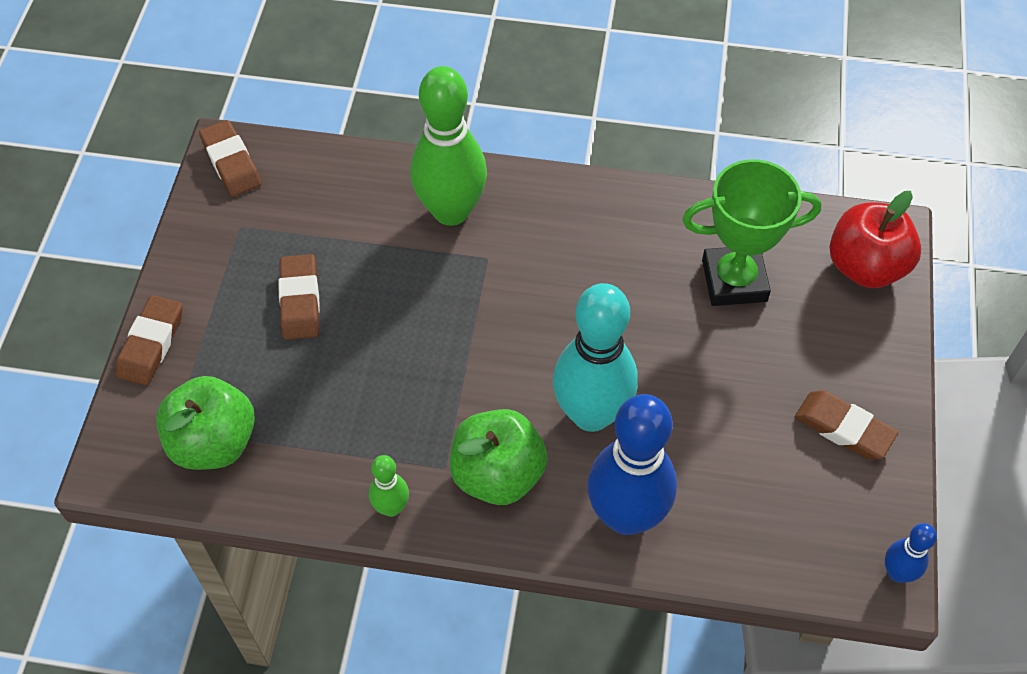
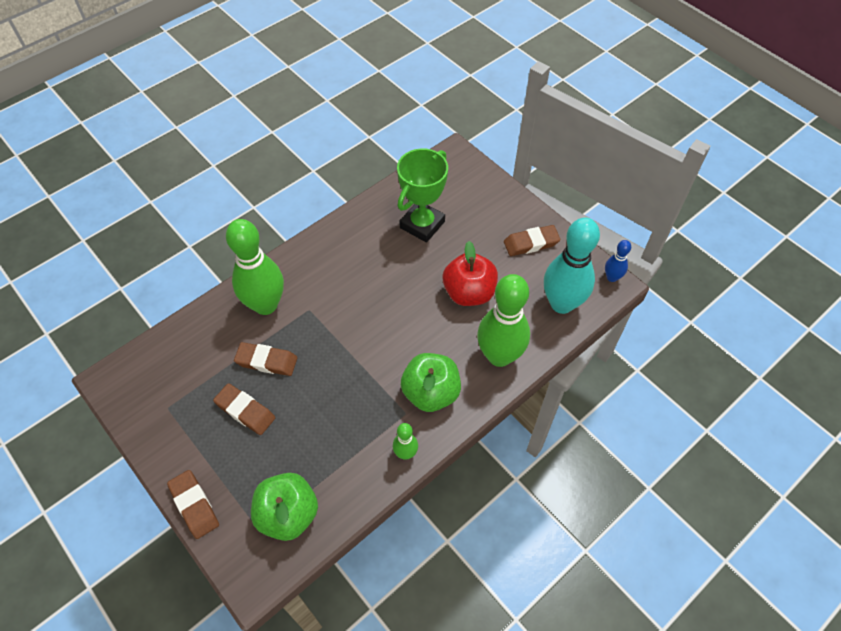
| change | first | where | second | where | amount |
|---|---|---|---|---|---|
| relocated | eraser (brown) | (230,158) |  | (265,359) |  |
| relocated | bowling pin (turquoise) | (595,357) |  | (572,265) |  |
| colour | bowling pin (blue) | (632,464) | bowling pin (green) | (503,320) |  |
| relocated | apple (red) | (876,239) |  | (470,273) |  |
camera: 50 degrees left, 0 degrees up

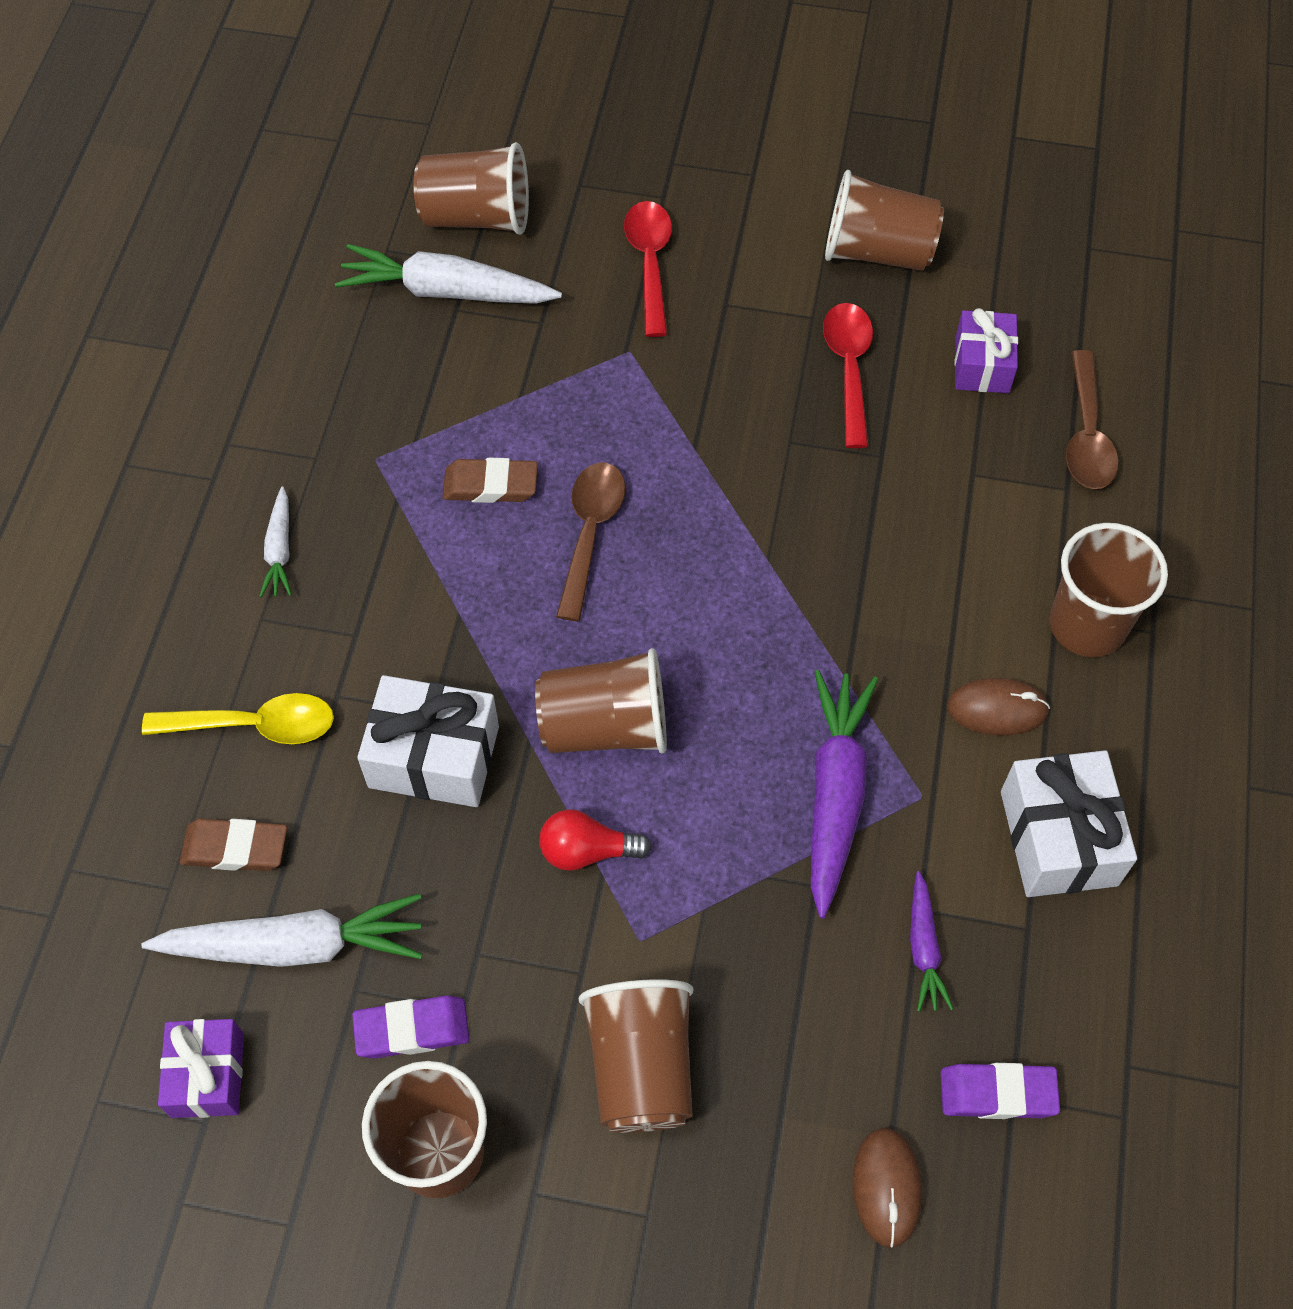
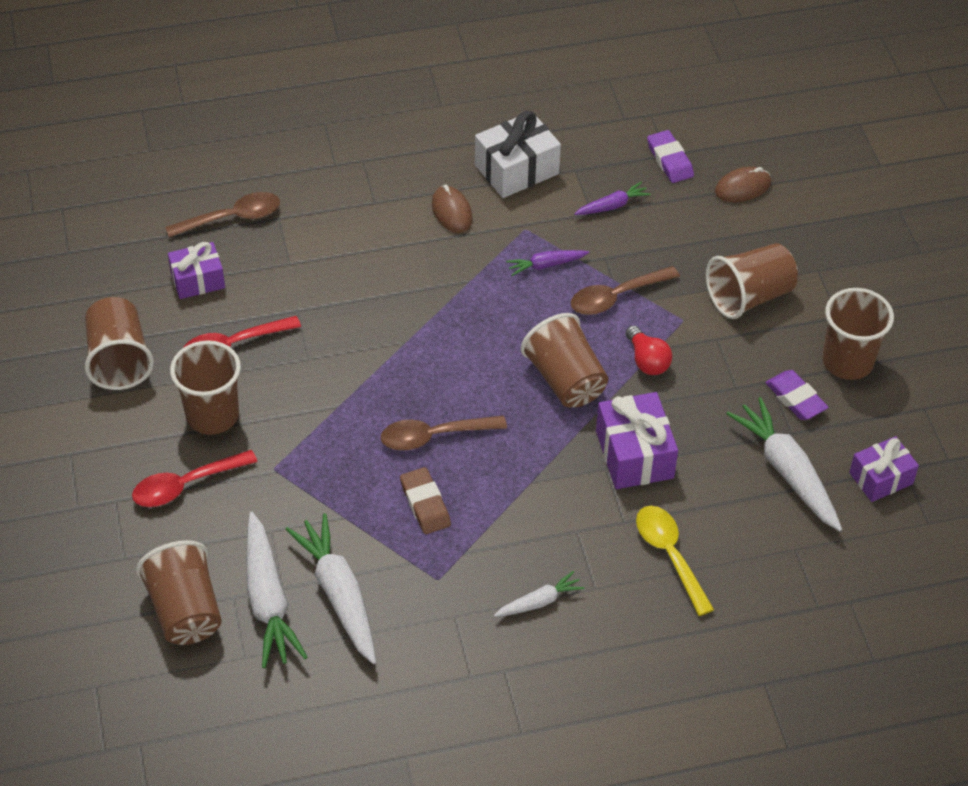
| change | first | where | second | where | amount |
|---|---|---|---|---|---|
| missing | eraser (brown) | (233,845) |  |  |  |
| colour | gift (white) | (428,741) | gift (purple) | (637,440) |  |
| size | carrot (purple) | (844,794) |  | (547,263) | x0.52 |
| relocated | cup (brown) | (1108,590) |  | (205,387) |  |
| appeared |  |  | carrot (white) | (330,588) |  |
| appeared |  |  | spoon (brown) | (625,290) |  |
camera: 115 degrees left, 10 degrees down

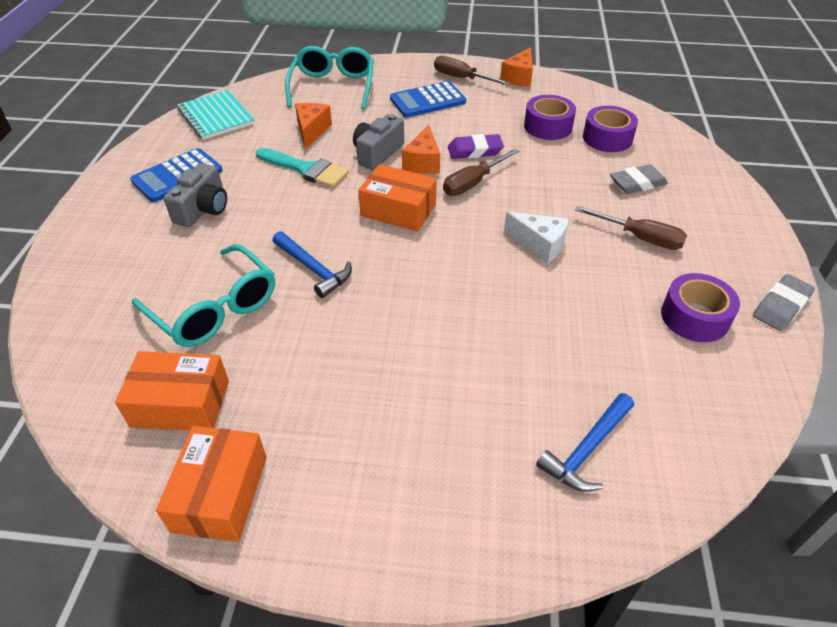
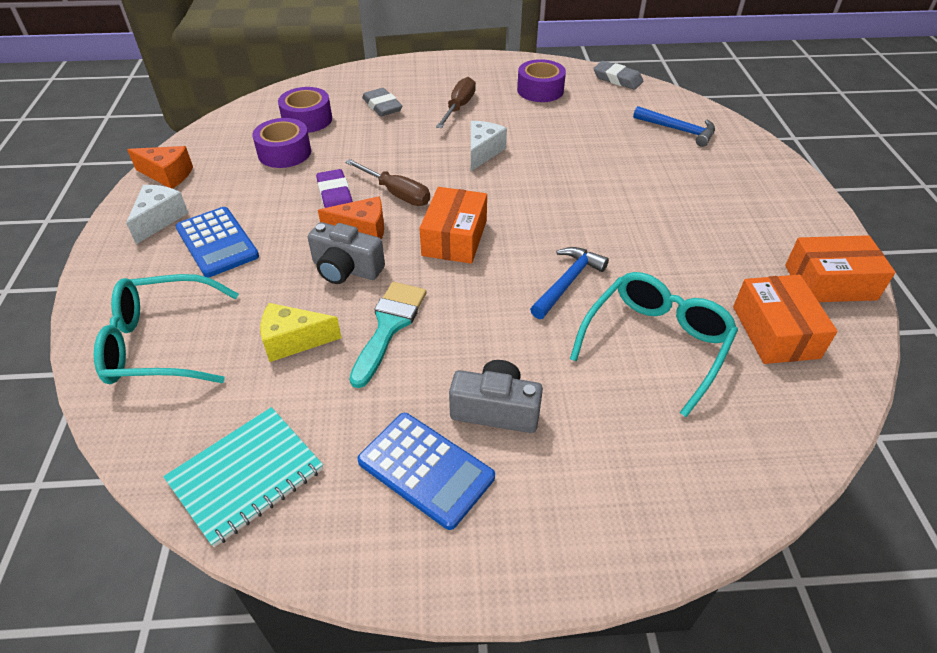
| change | first | where | second | where | amount |
|---|---|---|---|---|---|
| colour | cheese (orange) | (313,126) | cheese (yellow) | (300,332) |  |
| exchanged | screwdriver (brown) | (472,71) | cheese (white) | (157,214) |  |
| relocated | eraser (grey) | (784,302) |  | (618,75) |  |
camera: 100 degrees left, 0 degrees up

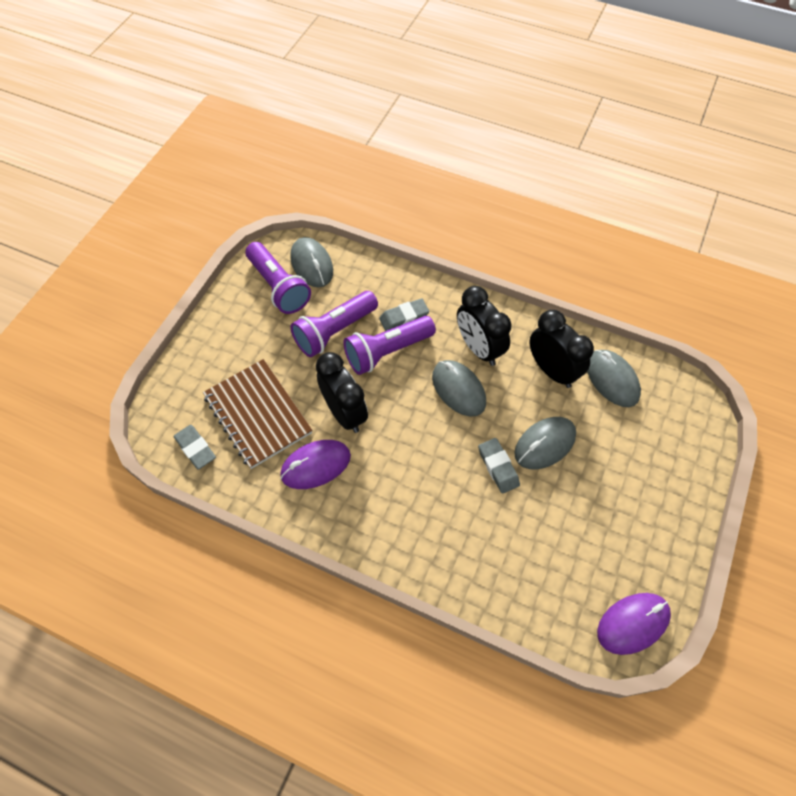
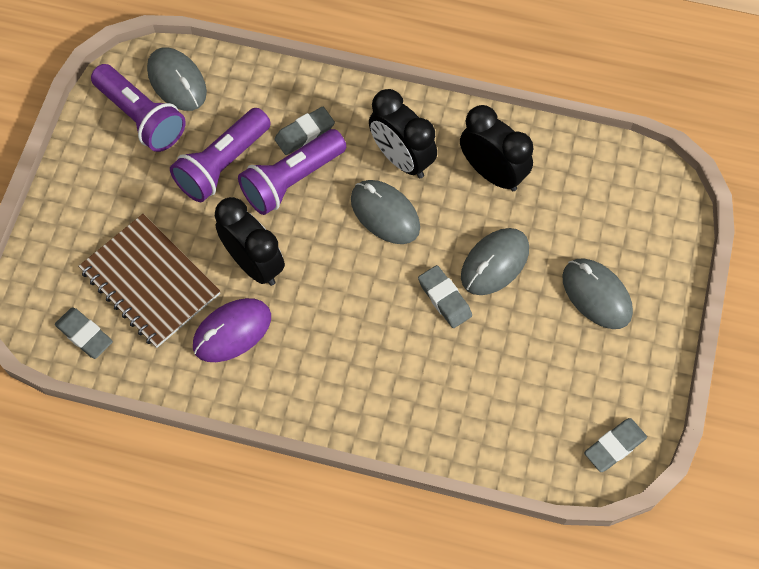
| change | first | where | second | where | amount |
|---|---|---|---|---|---|
| relocated | mouse (grey) | (614,378) |  | (597,293) |  |
| exchanged | mouse (purple) | (634,624) | eraser (grey) | (615,445) |  |
camera: 10 degrees left, 5 degrees up

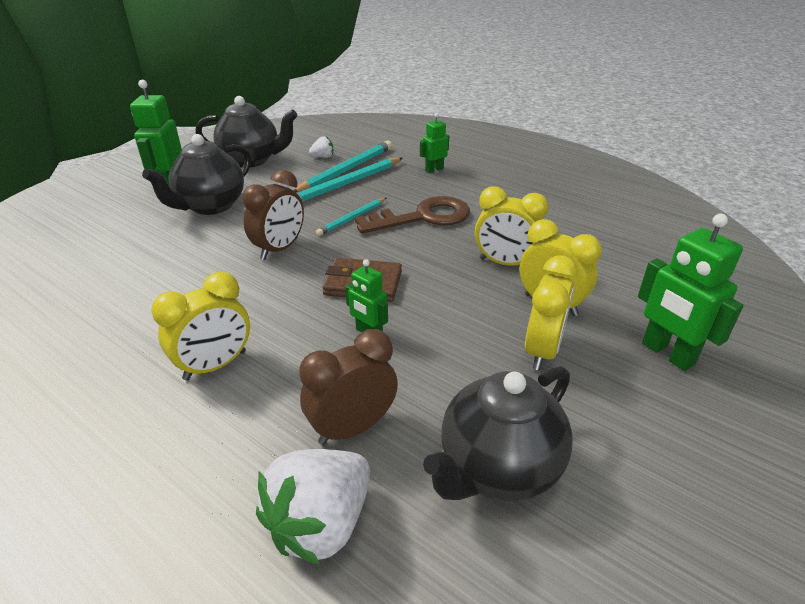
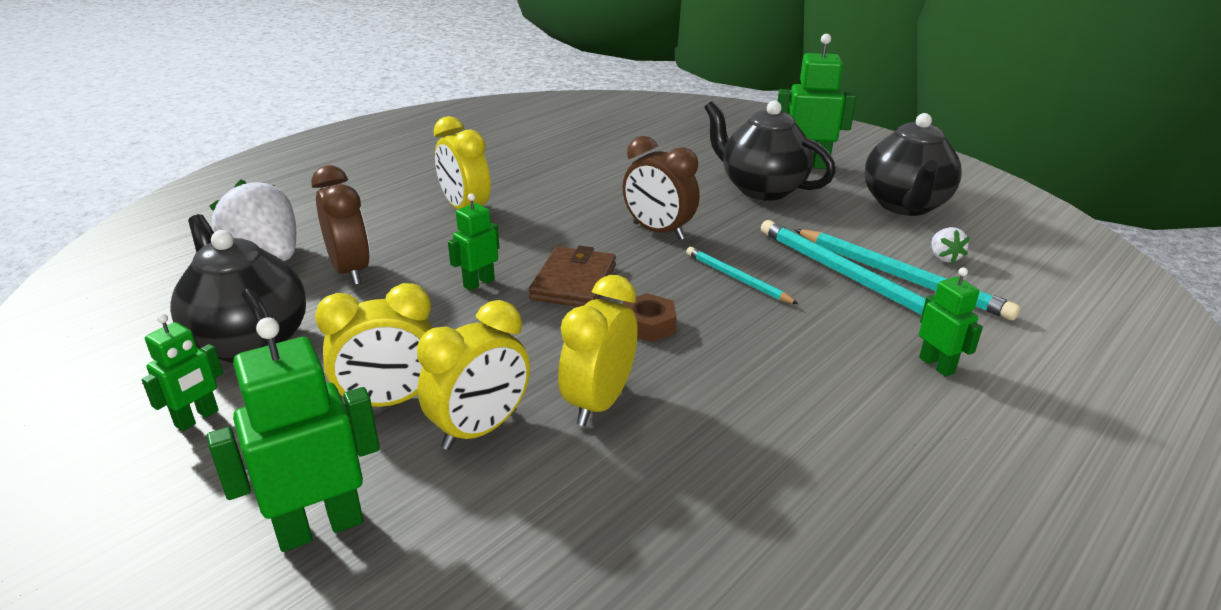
| change | first | where | second | where | amount |
|---|---|---|---|---|---|
| missing | key (brown) | (412,215) |  |  |  |
| spun | clock (yellow) | (551,312) |  | (374,345) | 45 degrees counterclockwise |
| appeared |  |  | robot (green) | (182,372) |  |
| appeared |  |  | nut (brown) | (650,317) |  |
camera: 95 degrees right, 5 degrees down

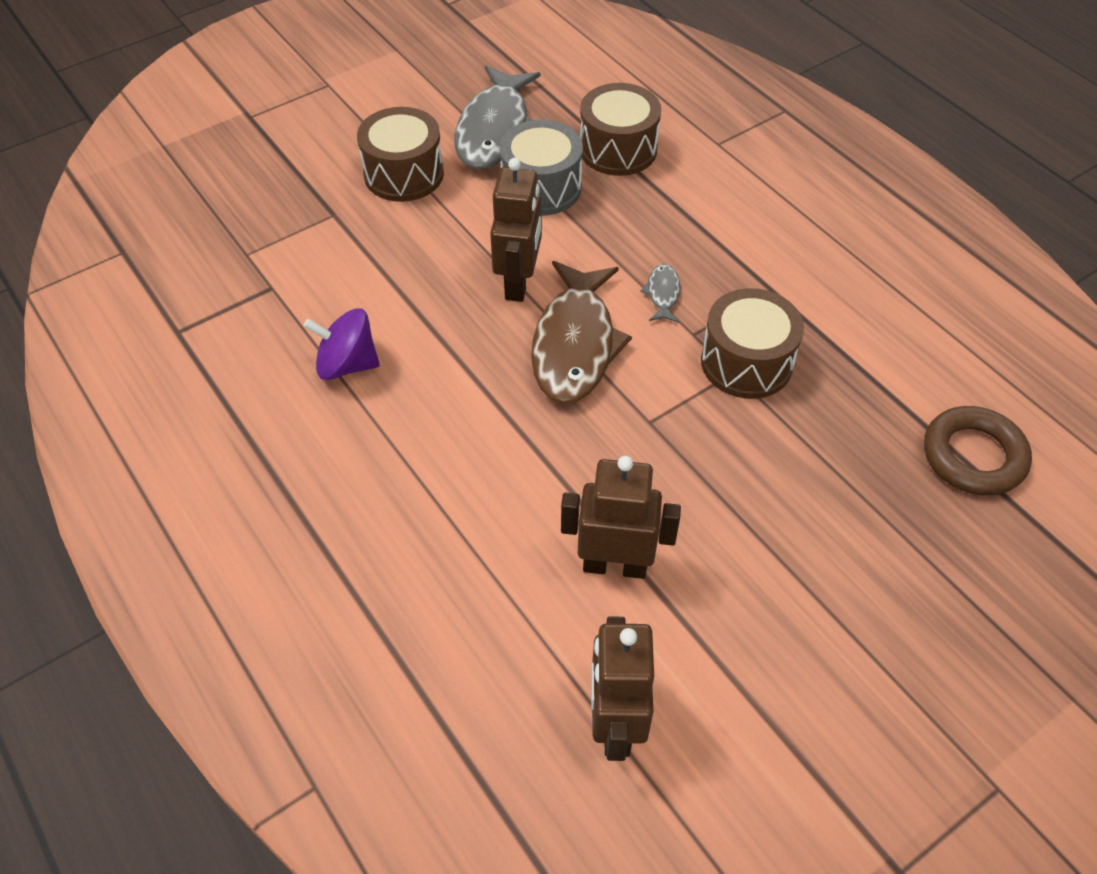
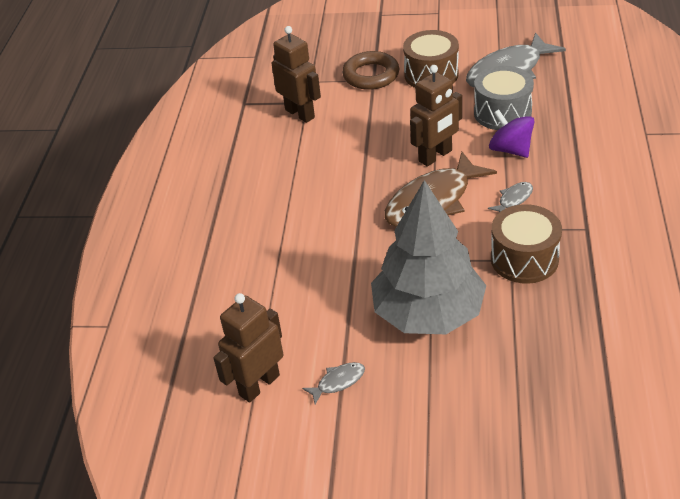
| change | first | where | second | where | amount |
|---|---|---|---|---|---|
| relocated | spinning top (purple) | (341,344) |  | (512,133) |  |
| relocated | robot (brown) | (621,517) |  | (296,74) |  |
| missing | drum (brown) | (620,129) |  |  |  |
| relocated | ring (brown) | (978,451) |  | (370,70) |  |
| appeared |  |  | fish (grey) | (333,383) |  |
| appeared |  |  | tree (grey) | (428,257) |  |
camera: 45 degrees right, 10 degrees down

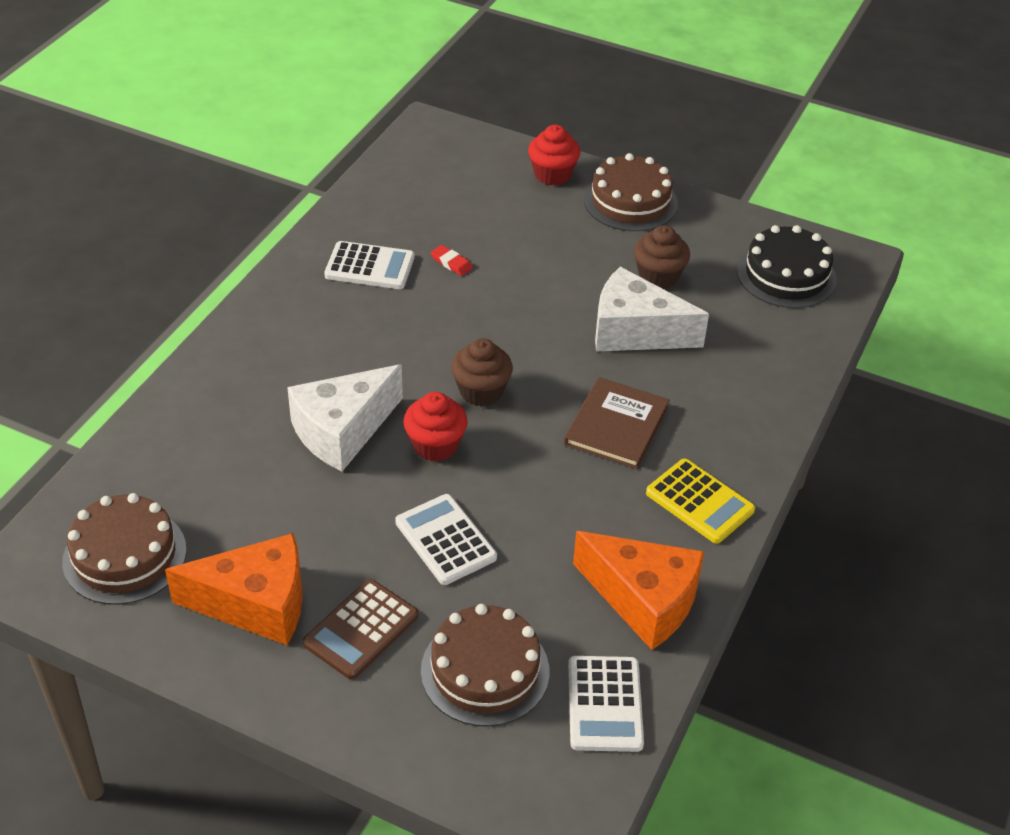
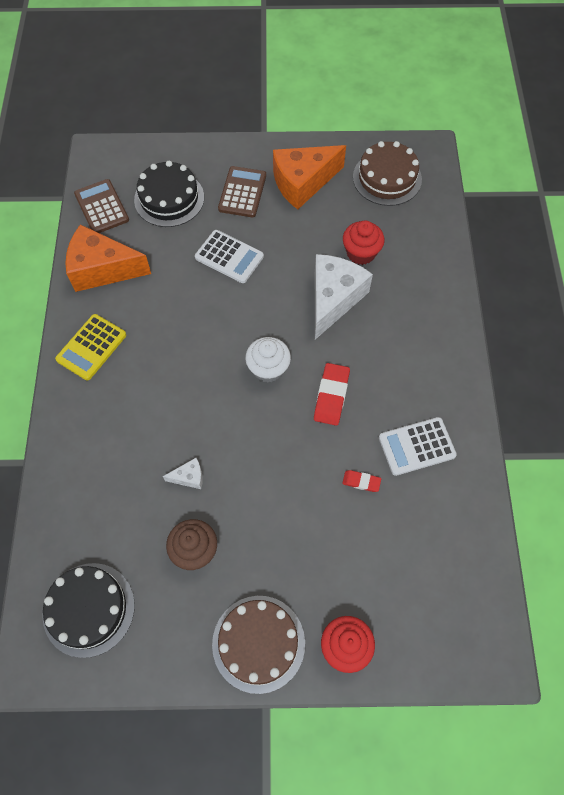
| change | first | where | second | where | amount |
|---|---|---|---|---|---|
| relocated | cupcake (red) | (435,427) |  | (364,242) |  |
| colour | cake (brown) | (485,665) | cake (black) | (169,194) |  |
| colour | cupcake (brown) | (482,372) | cupcake (white) | (268,360) |  |
| missing | book (brown) | (617,423) |  |  |  |
| colour | calculator (white) | (606,704) | calculator (brown) | (101,206) |  |
| size | cheese (white) | (652,309) |  | (183,473) | x0.43 |
| spun | calculator (yellow) | (700,501) |  | (90,347) | 75 degrees counterclockwise |
| appeared |  |  | eraser (red) | (332,394) |  |
camera: 155 degrees right, 20 degrees up

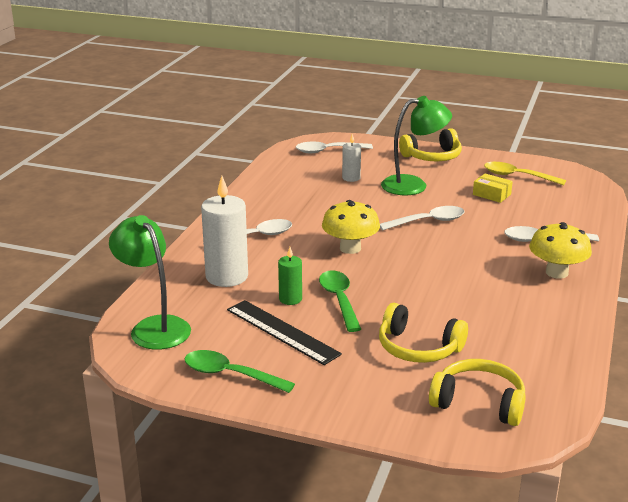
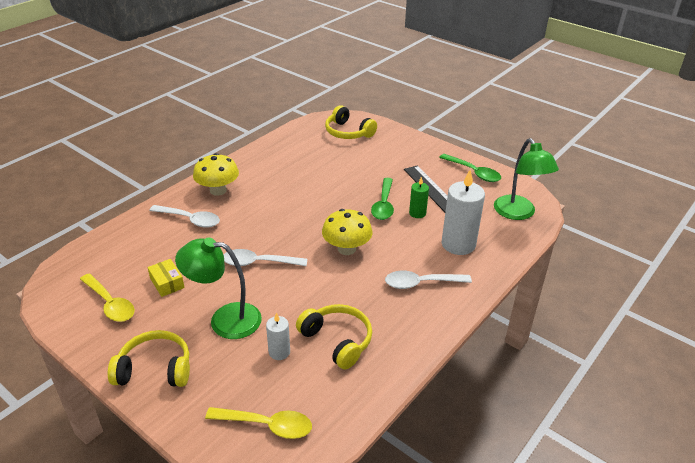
| change | first | where | second | where | amount |
|---|---|---|---|---|---|
| colour | spoon (white) | (334,147) | spoon (yellow) | (258,423) |  |
| relocated | headphones (yellow) | (423,333) |  | (334,336) |  |
camera: 160 degrees left, 10 degrees up

